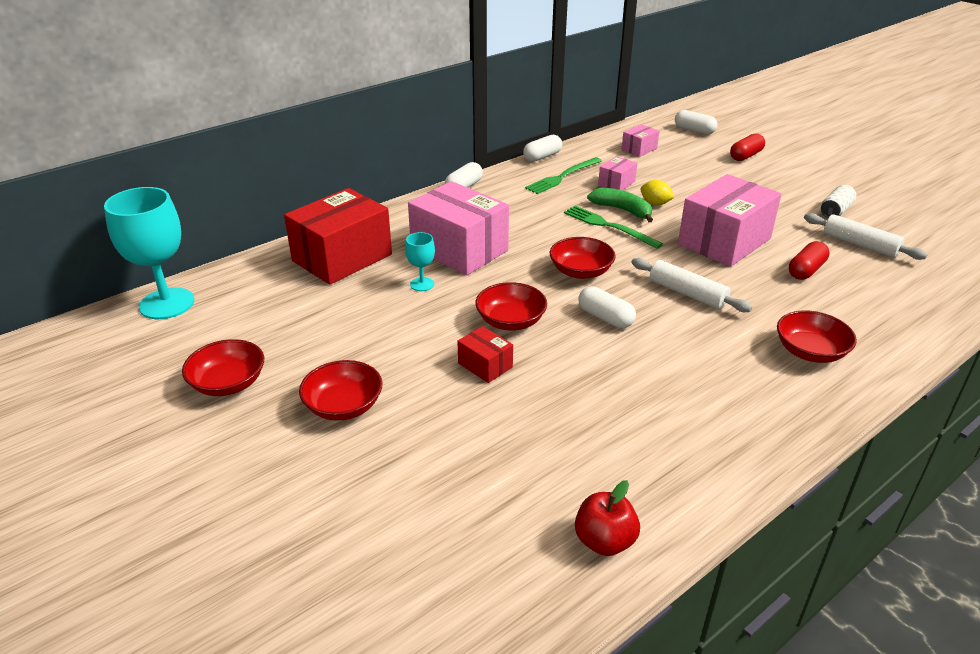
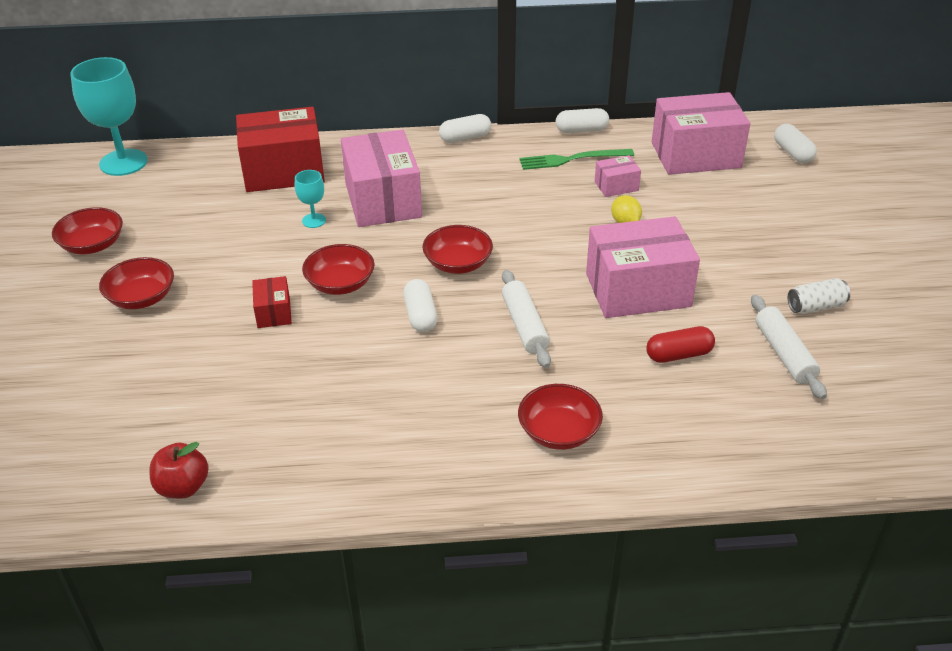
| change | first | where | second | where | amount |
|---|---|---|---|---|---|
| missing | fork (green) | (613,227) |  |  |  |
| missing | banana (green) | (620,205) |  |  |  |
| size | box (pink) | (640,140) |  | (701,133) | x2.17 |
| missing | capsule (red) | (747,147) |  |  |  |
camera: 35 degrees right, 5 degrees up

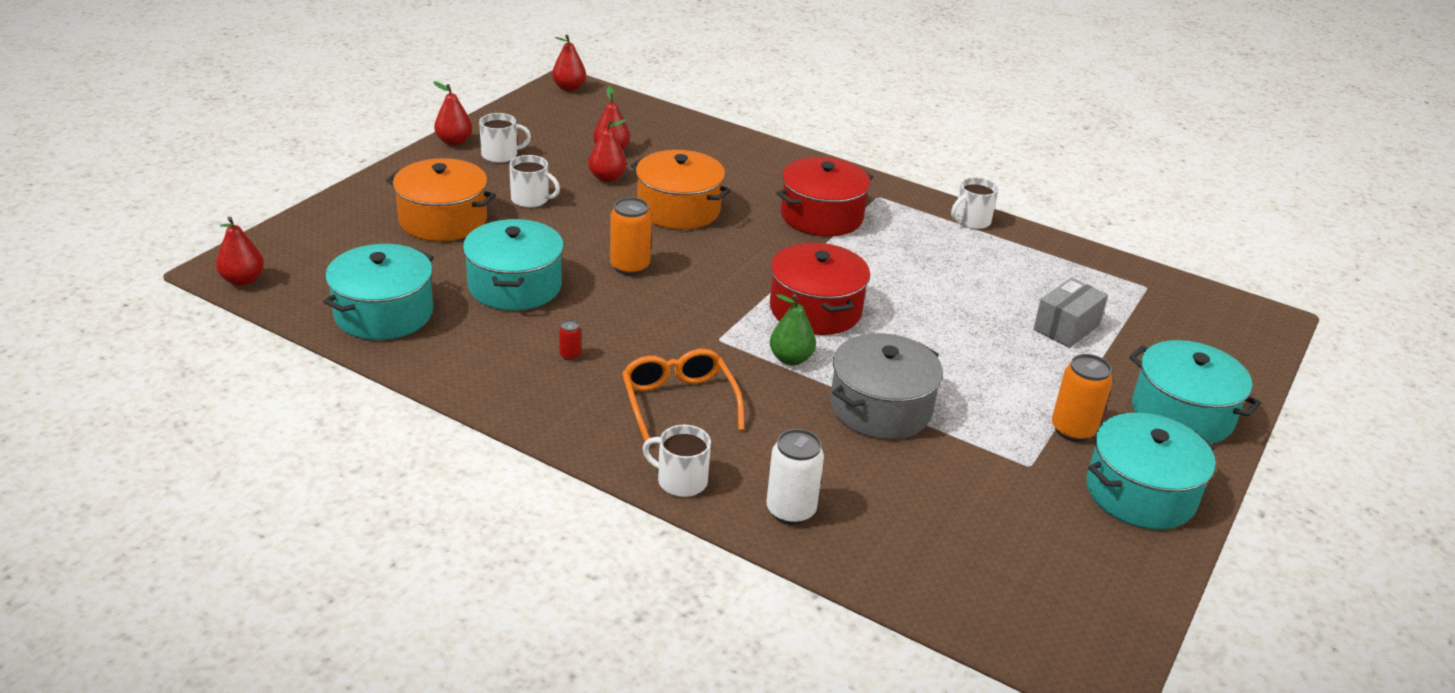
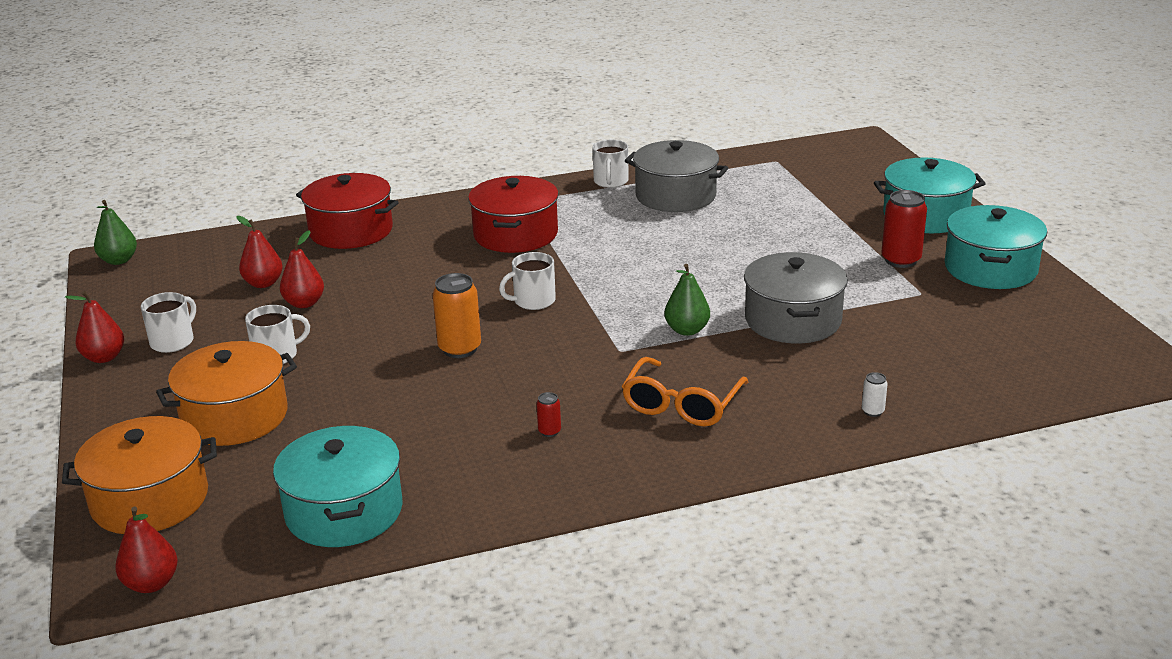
| change | first | where | second | where | amount |
|---|---|---|---|---|---|
| missing | pot (turquoise) | (513,265) |  |  |  |
| colour | pear (red) | (569,63) | pear (green) | (115,232) |  |
| spun | glasses (orange) | (683,395) |  | (685,391) | 90 degrees counterclockwise |
| relocated | pot (orange) | (681,189) |  | (139,475) |  |
| relocated | mug (white) | (676,461) |  | (527,281) |  |
| size | can (white) | (795,477) |  | (875,394) | x0.48 |
| relocated | pot (red) | (820,289) |  | (347,211) |  |
| missing | box (grey) | (1070,312) |  |  |  |
| colour | can (orange) | (1082,398) | can (red) | (904,229) |  |
| appeared |  |  | pot (grey) | (676,176) |  |
camera: 45 degrees left, 5 degrees down

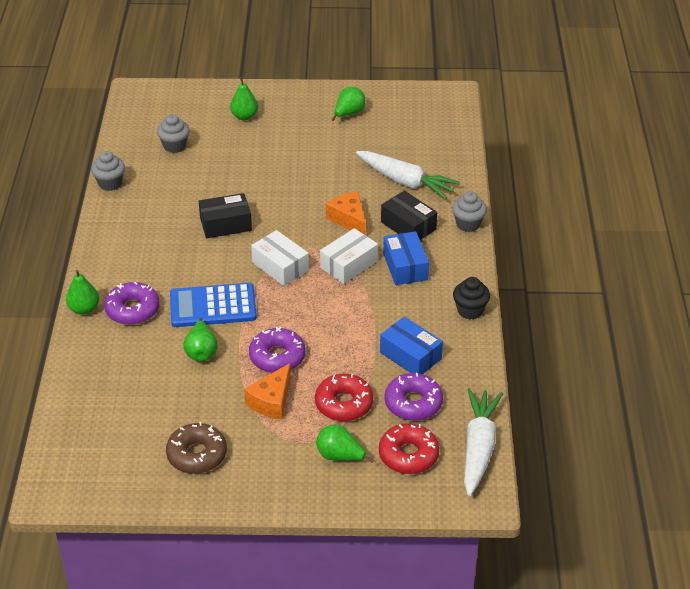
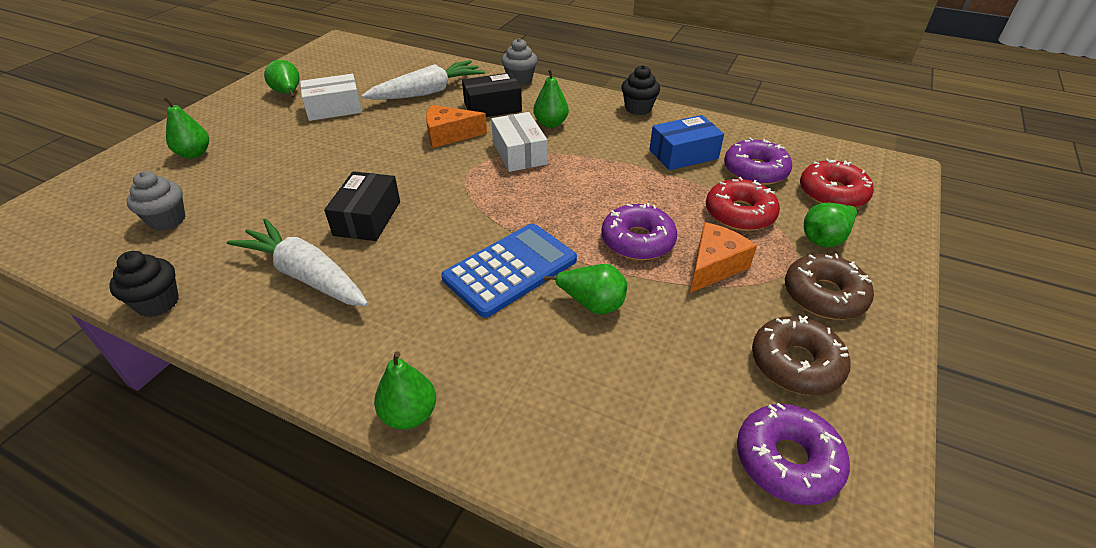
| change | first | where | second | where | amount |
|---|---|---|---|---|---|
| colour | cupcake (grey) | (108,171) | cupcake (black) | (144,284) |  |
| relocated | donut (purple) | (131,303) |  | (793,454) |  |
| spun | calculator (blue) | (213,305) |  | (509,270) | 150 degrees counterclockwise |
| spun | cheese (orange) | (267,391) |  | (723,257) | 105 degrees counterclockwise |
| relocated | box (white) | (280,258) |  | (331,97) |  |
| exchanged | box (blue) | (406,258) | pear (green) | (551,98) |  |
| relocated | carrot (white) | (483,442) |  | (297,262) |  |
| appeared |  |  | donut (brown) | (829,287) |  |
camera: 65 degrees left, 0 degrees up

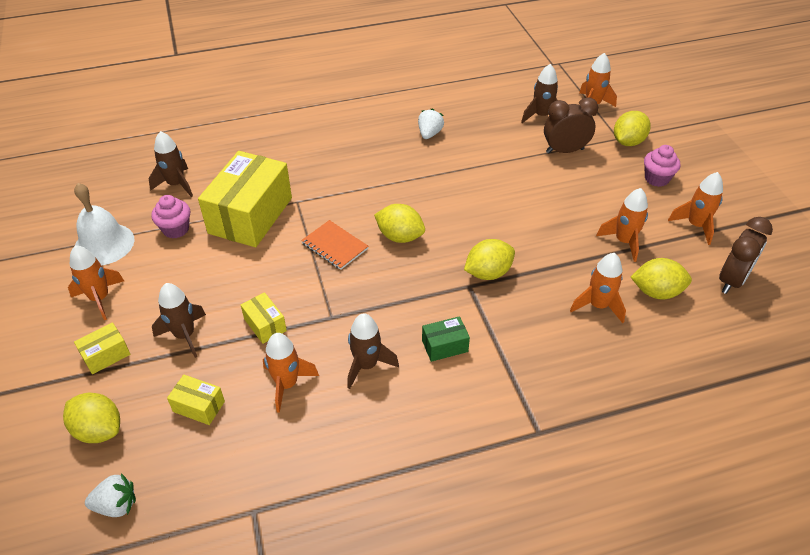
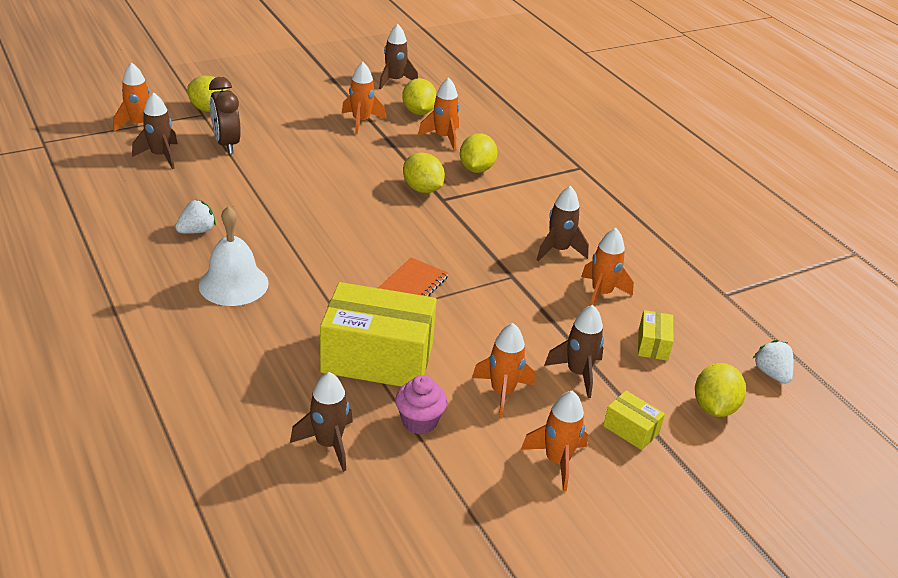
| change | first | where | second | where | amount |
|---|---|---|---|---|---|
| relocated | bell (white) | (104,224) |  | (234,256) |  |
| missing | box (yellow) | (264,318) |  |  |  |
| relocated | lemon (yellow) | (399,223) |  | (478,153) |  |
| spun | strawberry (white) | (431,123) |  | (195,217) | 135 degrees clockwise |
| missing | box (green) | (446,339) |  |  |  |
| missing | cupcake (pink) | (662,166) |  |  |  |
| relocated | rocket (orange) | (695,208) |  | (503,371) |  |
| exchanged | clock (brown) | (746,255) | rocket (brown) | (398,57) |  |
camera: 105 degrees left, 10 degrees down

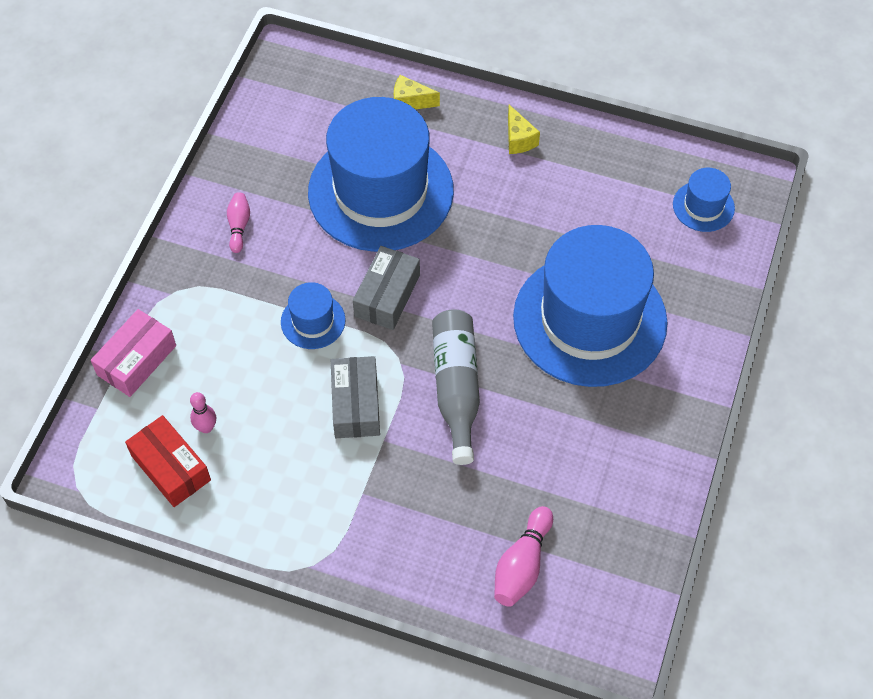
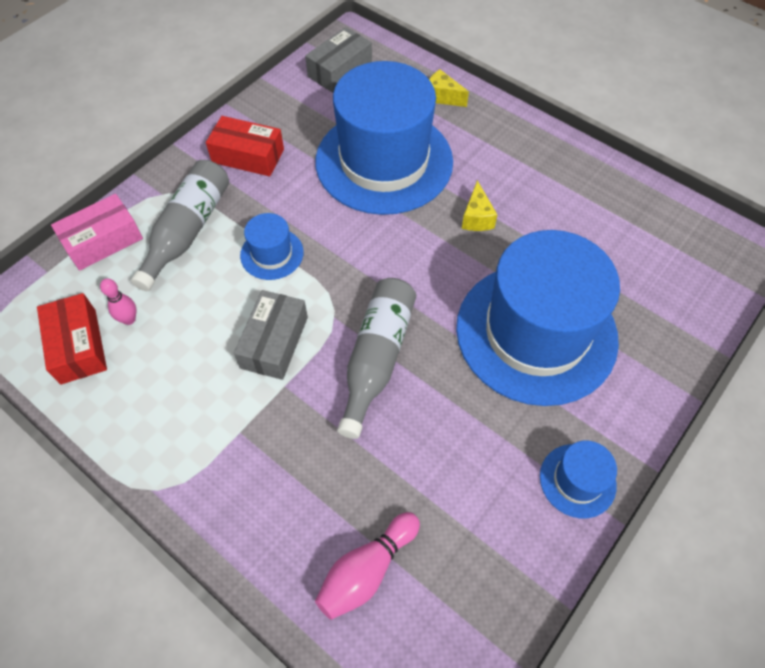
| change | first | where | second | where | amount |
|---|---|---|---|---|---|
| exchanged | bowling pin (pink) | (238,222) | box (red) | (245,146) |  |
| relocated | box (grey) | (386,288) |  | (338,60) |  |
| relocated | cheese (yellow) | (524,129) |  | (479,205) |  |
| relocated | hat (blue) | (704,200) |  | (578,479) |  |
| appeared |  |  | bottle (grey) | (180,225) |  |
camera: 20 degrees right, 0 degrees up

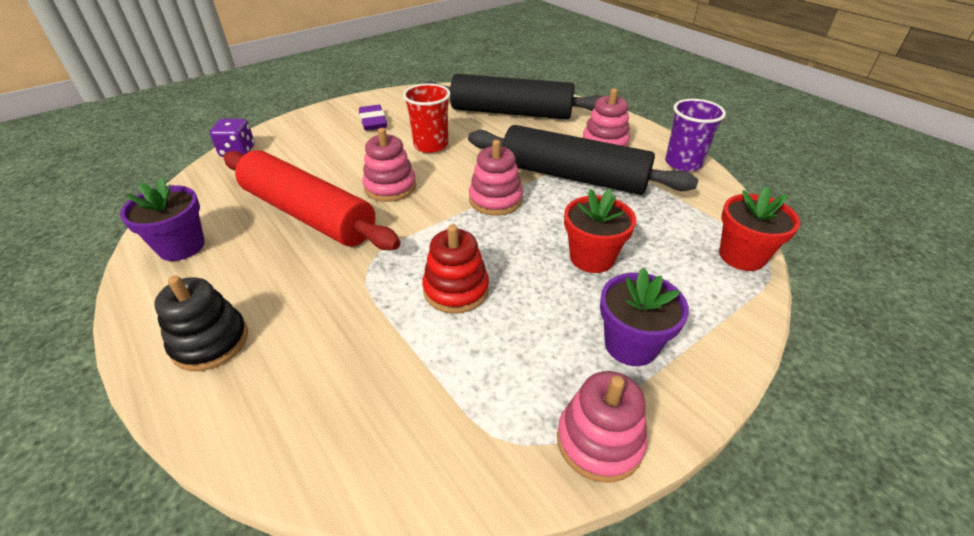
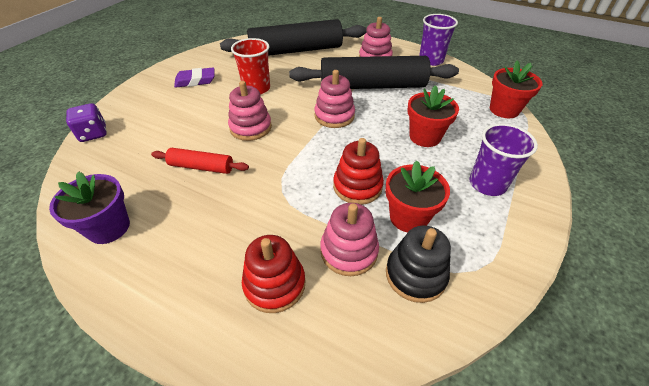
| change | first | where | second | where | amount |
|---|---|---|---|---|---|
| relocated | stacking toy (black) | (201,323) |  | (418,264) |  |
| size | rolling pin (red) | (312,200) |  | (200,161) | x0.48 |
| spun | eraser (purple) | (373,118) |  | (194,78) | 60 degrees counterclockwise |
| relocated | stacking toy (pink) | (602,427) |  | (349,239) |  |
| exchanged | flower pot (purple) | (644,317) | cup (purple) | (503,159) |  |
| appeared |  |  | stacking toy (red) | (273,274) |  |
| appeared |  |  | flower pot (red) | (417,196) |  |
camera: 25 degrees left, 5 degrees up

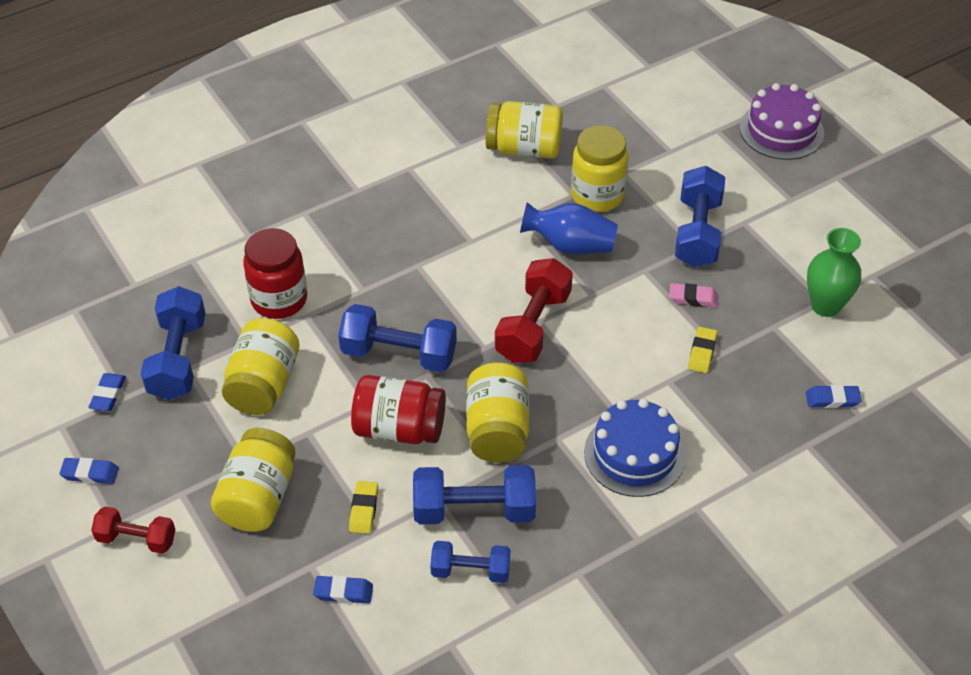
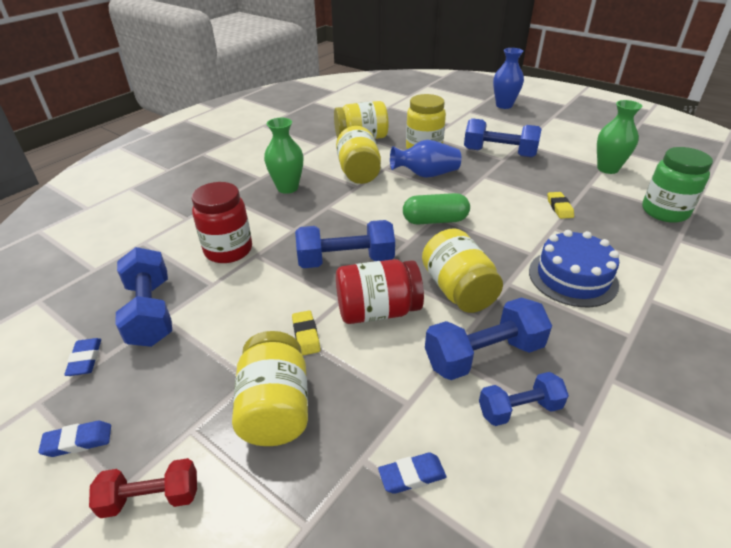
| change | first | where | second | where | amount |
|---|---|---|---|---|---|
| relocated | jar (yellow) | (260,366) |  | (358,155) |  |
| relocated | eraser (yellow) | (363,507) |  | (306,333) |  |
| exchanged | dumbbell (red) | (534,310) | capsule (green) | (436,208) |  |
| missing | eraser (pink) | (693,295) |  |  |  |
| spun | dumbbell (blue) | (700,216) |  | (503,138) | 60 degrees counterclockwise |
| exchanged | cake (purple) | (782,121) | vase (blue) | (508,78) |  |
| exchanged | eraser (blue) | (834,396) | jar (green) | (677,185) |  |
| appeared |  |  | vase (green) | (284,156) |  |
camera: 20 degrees left, 10 degrees down

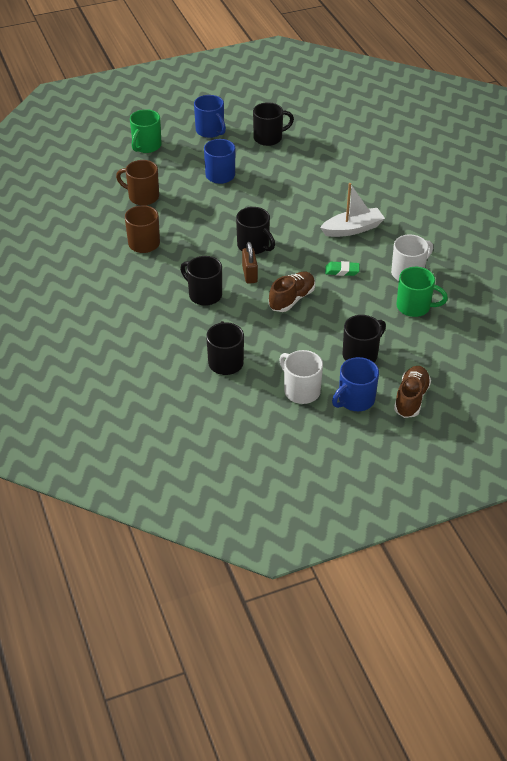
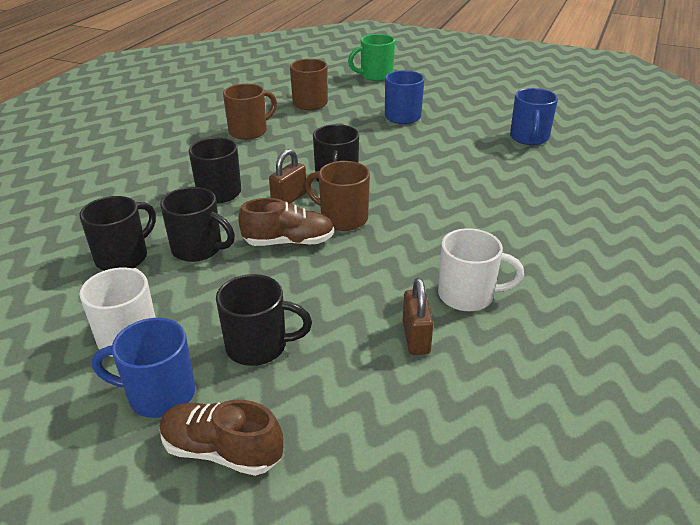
| change | first | where | second | where | amount |
|---|---|---|---|---|---|
| relocated | mug (blue) | (210,116) |  | (534,116) |  |
| relocated | mug (black) | (273,124) |  | (197,224) |  |
| missing | boat (white) | (352,210) |  |  |  |
| missing | eraser (green) | (342,268) |  |  |  |
| spun | shoe (brown) | (412,392) |  | (222,438) | 135 degrees counterclockwise |
| exchanged | mug (green) | (422,292) | padlock (brown) | (418,316) |  |
| appeared |  |  | mug (brown) | (337,196) |  |
camera: 45 degrees right, 10 degrees down

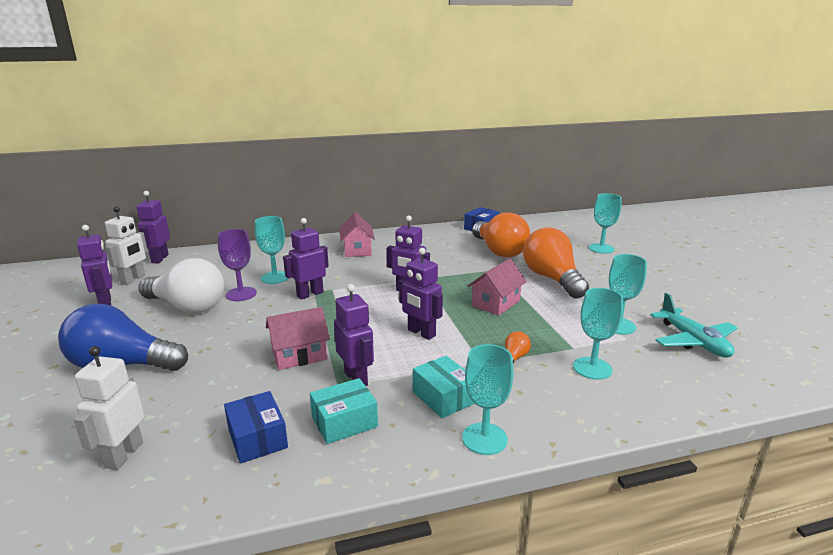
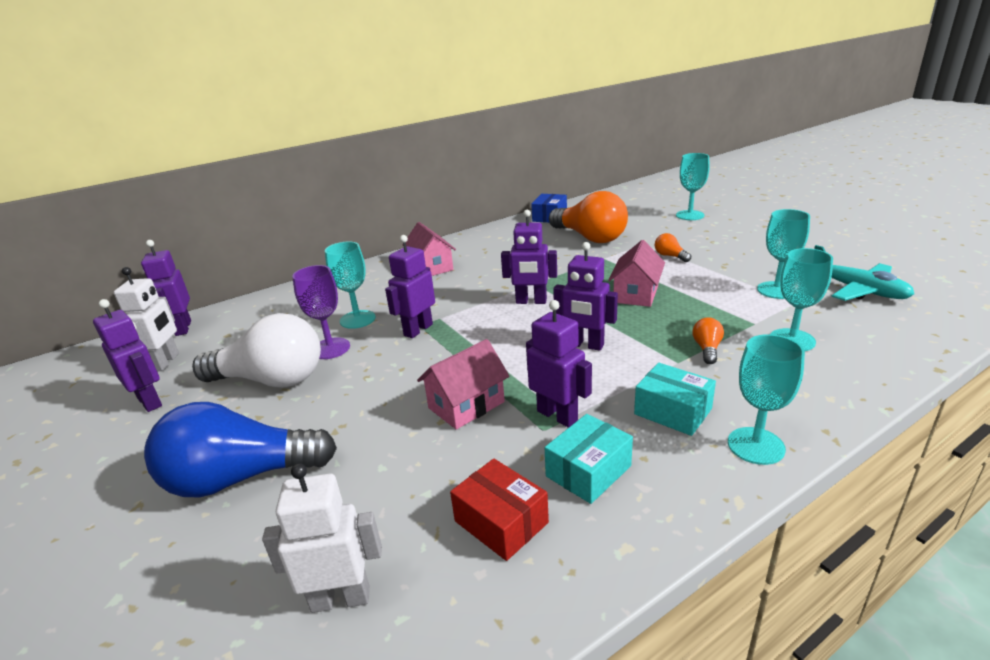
| change | first | where | second | where | amount |
|---|---|---|---|---|---|
| spun | robot (white) | (109,408) |  | (322,538) | 90 degrees clockwise |
| colour | box (blue) | (256,427) | box (red) | (499,509) |  |
| size | light bulb (orange) | (556,263) |  | (673,247) | x0.41 |
camera: 15 degrees left, 5 degrees up

